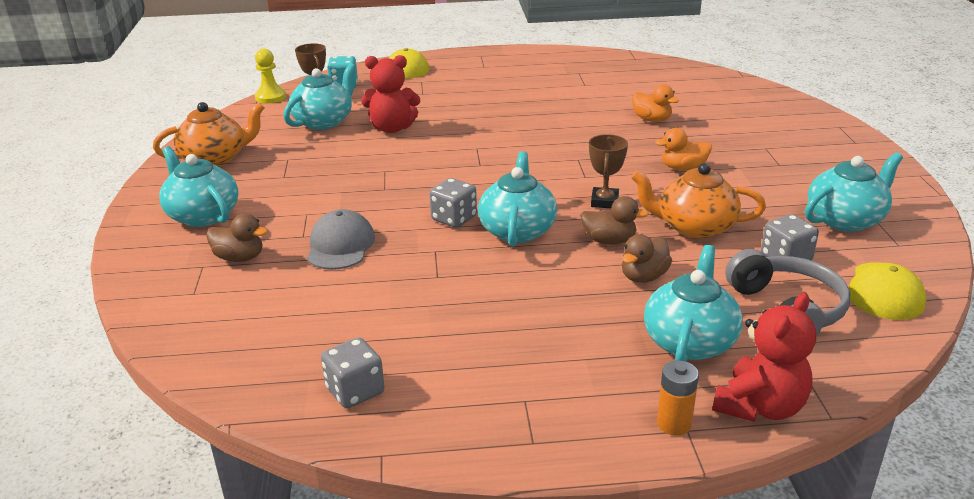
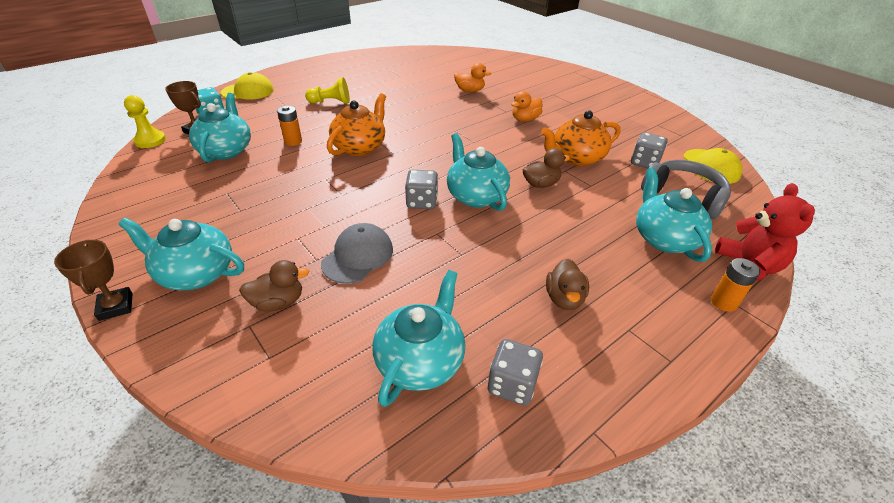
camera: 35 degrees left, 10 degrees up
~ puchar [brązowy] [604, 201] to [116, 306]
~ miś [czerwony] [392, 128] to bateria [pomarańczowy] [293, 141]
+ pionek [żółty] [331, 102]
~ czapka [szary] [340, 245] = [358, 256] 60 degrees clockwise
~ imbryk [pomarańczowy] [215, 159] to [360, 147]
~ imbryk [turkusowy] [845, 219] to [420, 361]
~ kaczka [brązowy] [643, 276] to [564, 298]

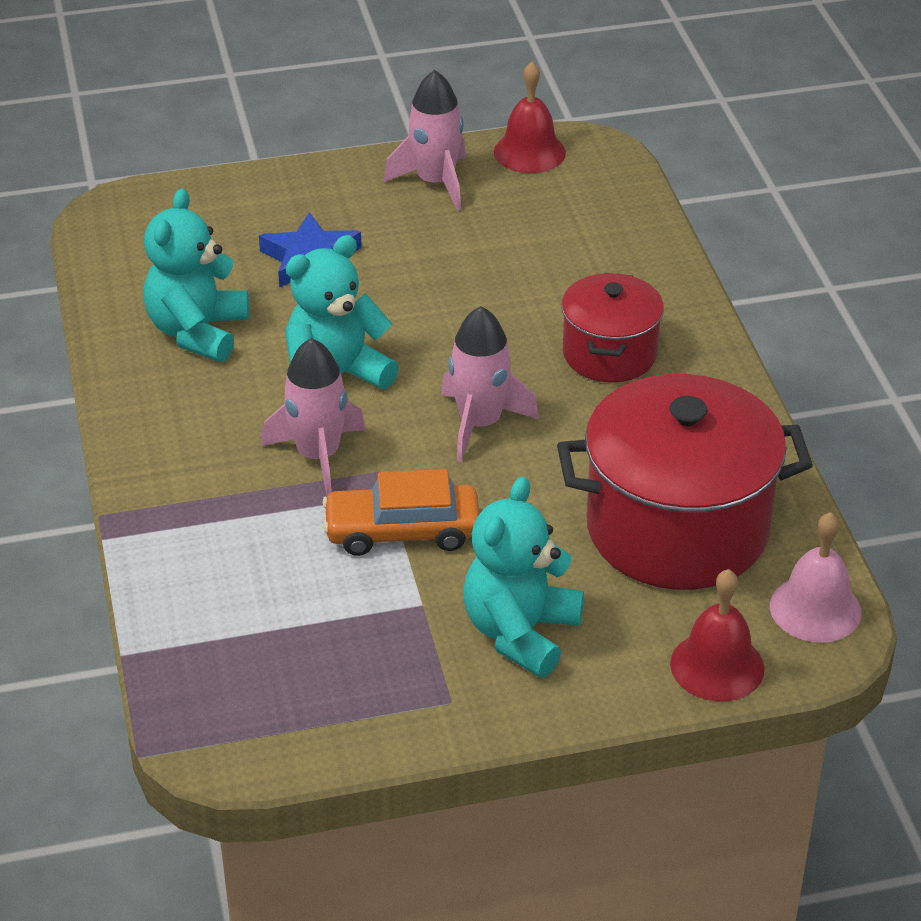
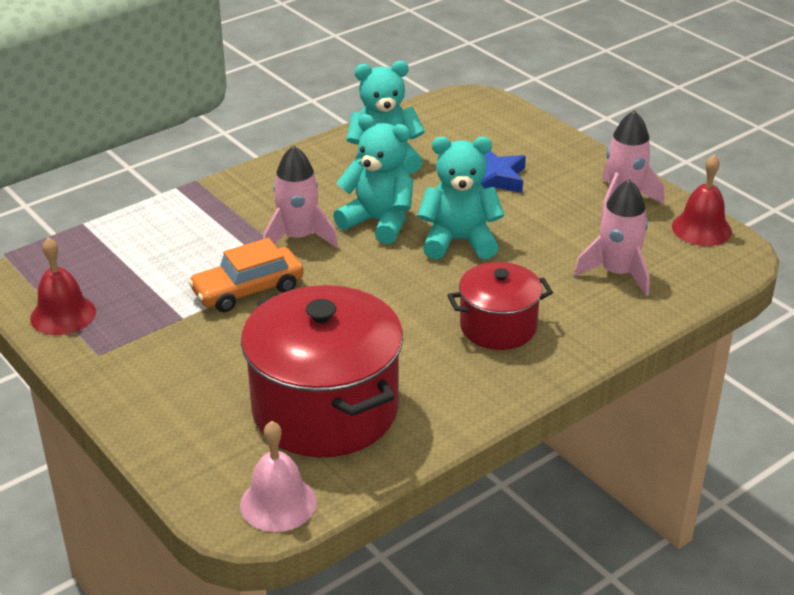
camera: 65 degrees right, 5 degrees down
~ dzwonek [czerwony] [717, 666] to [63, 315]
~ samochód [pomarańczowy] [402, 531] = [248, 290] 90 degrees counterclockwise
~ miś [turkusowy] [520, 632] to [459, 241]
~ rakieta [różowy] [480, 424] to [617, 273]

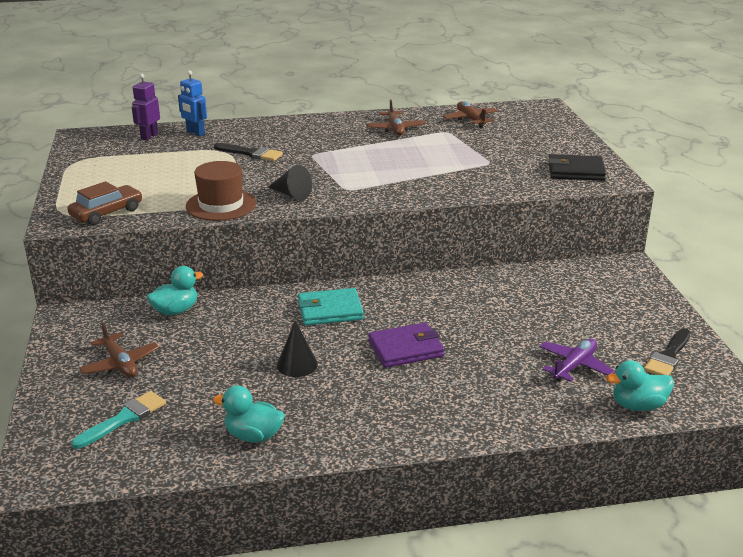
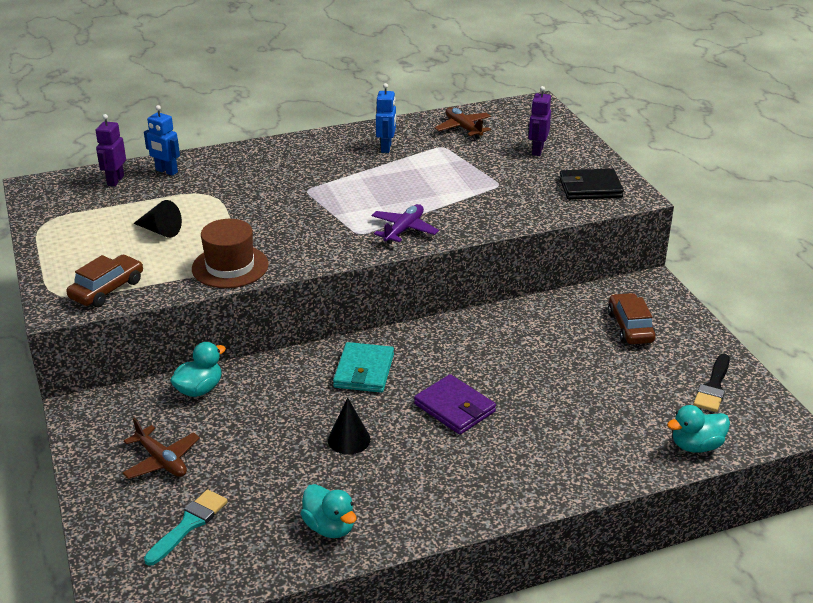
camera: 10 degrees left, 5 degrees up
~ stożek [czarny] [291, 194] to [160, 231]
~ kaczka [turkusowy] [253, 436] = [330, 527] 135 degrees counterclockwise
~ portfel [turkusowy] [330, 310] = [364, 371] 60 degrees counterclockwise
~ samolot [fioletowy] [574, 366] to [404, 230]
~ samolot [brązowy] [395, 129] to robot [niebieski] [386, 148]
~ portfel [fioletowy] [405, 349] = [454, 408] 75 degrees clockwise
+ robot [fioletowy] [537, 151]
+ samochód [brązowy] [630, 327]
- pędzel [czarny] [251, 153]

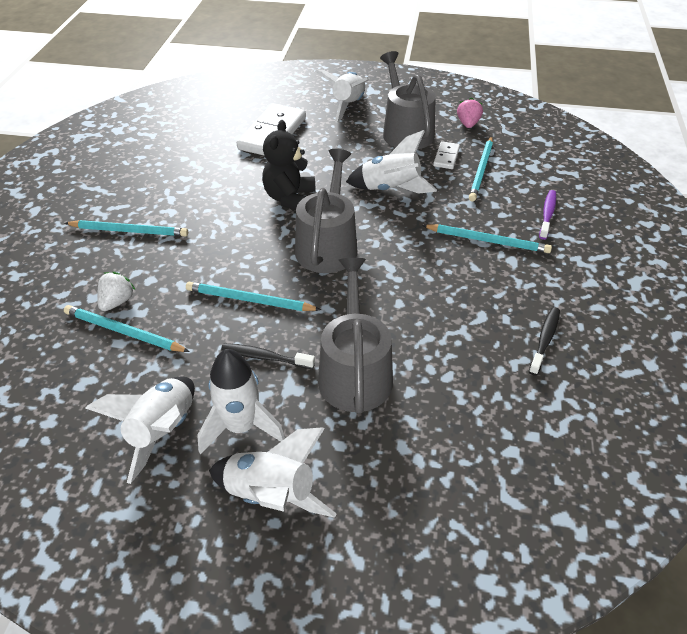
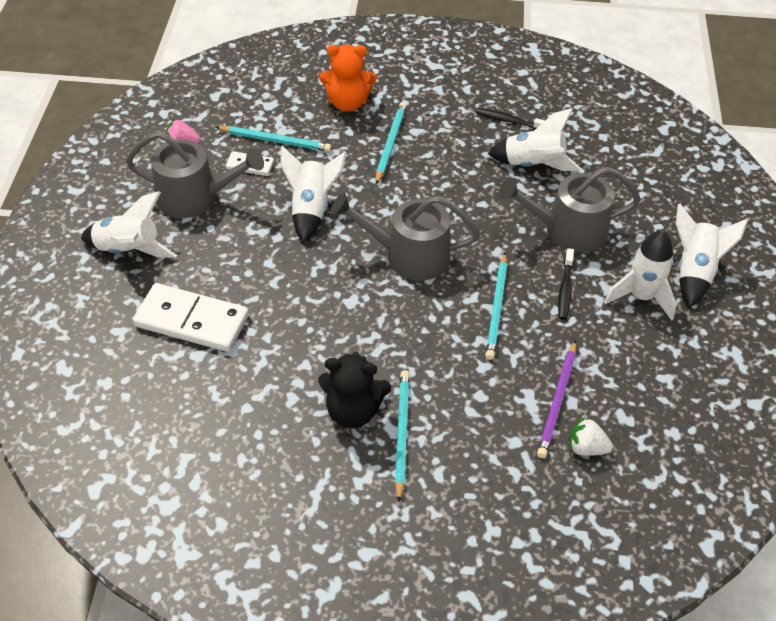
camera: 95 degrees left, 5 degrees up
~ konewka [szary] [405, 131] = [195, 197] 150 degrees counterclockwise
~ miś [czarny] [290, 198] to [353, 410]
~ szczoteczka do zębów [fioletowy] [547, 214] to miś [pomarańczowy] [348, 103]
~ rakieta [biały] [162, 431] to [533, 165]
~ ołówek [turkusowy] [124, 332] to ołówek [fioletowy] [557, 401]
~ truskawka [biały] [117, 302] to [586, 448]

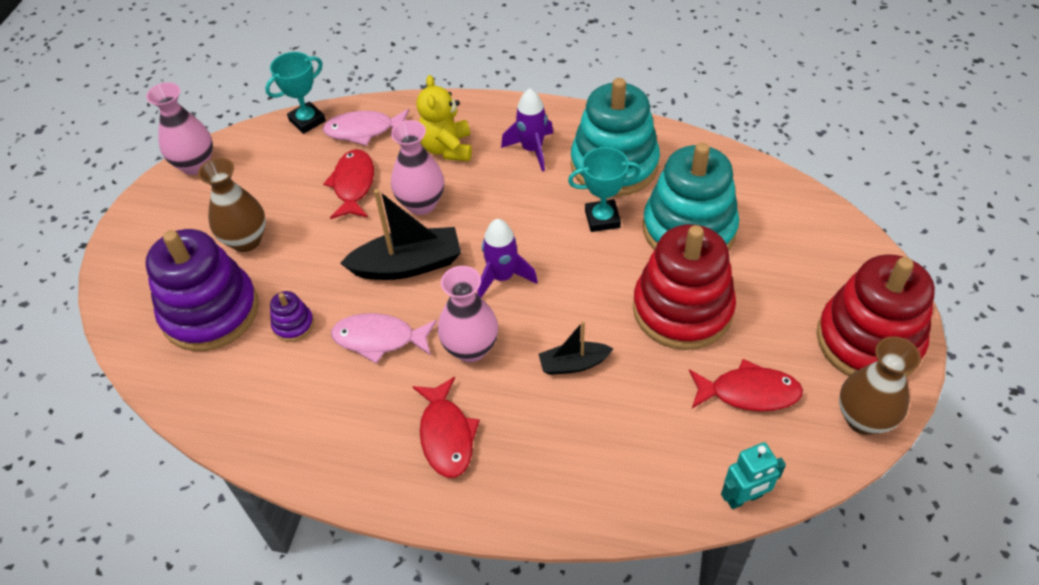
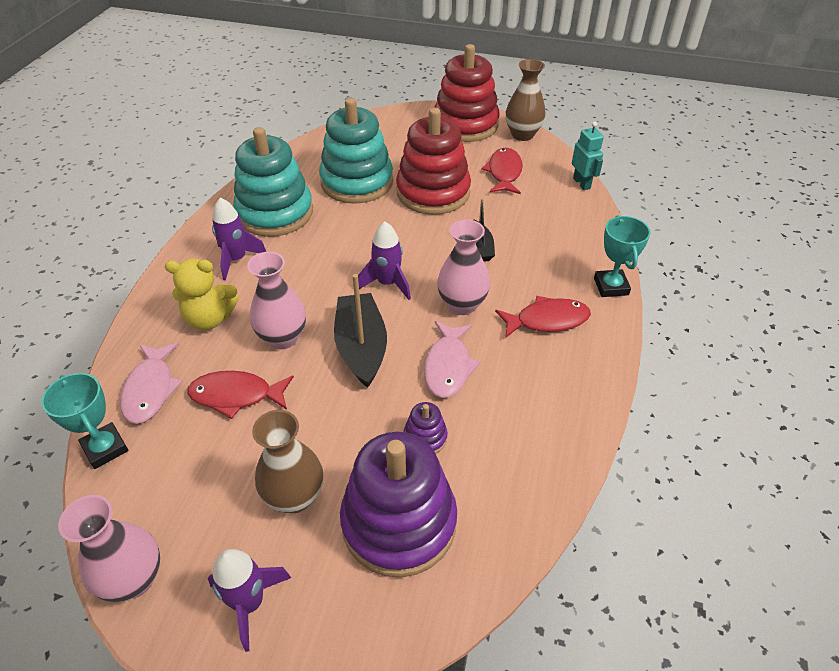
camera: 90 degrees left, 5 degrees down
+ rakieta [fioletowy] [249, 603]
~ puchar [turkusowy] [602, 219] to [611, 286]

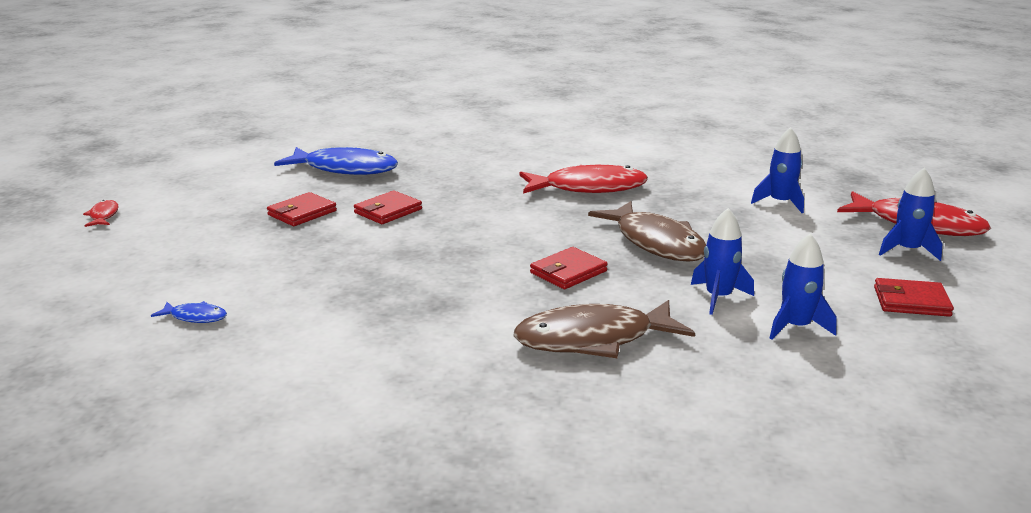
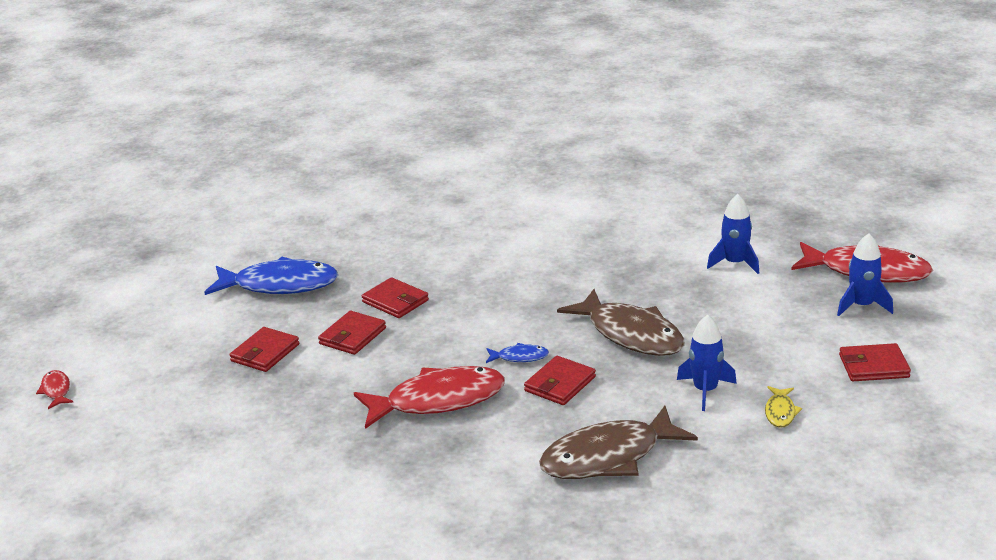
camera: 10 degrees left, 5 degrees up
~ ryba [czerwony] [588, 188] to [438, 400]
+ portfel [czerwony] [395, 301]
~ ryba [niebieski] [195, 317] to [520, 357]
~ rakieta [niebieski] [796, 327] to ryba [żółty] [780, 412]

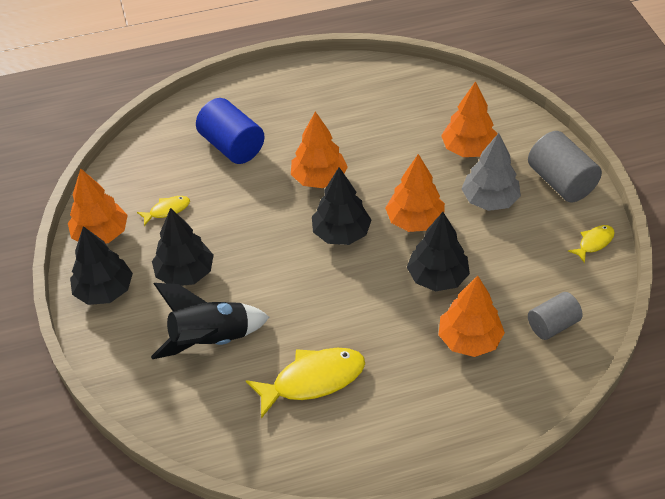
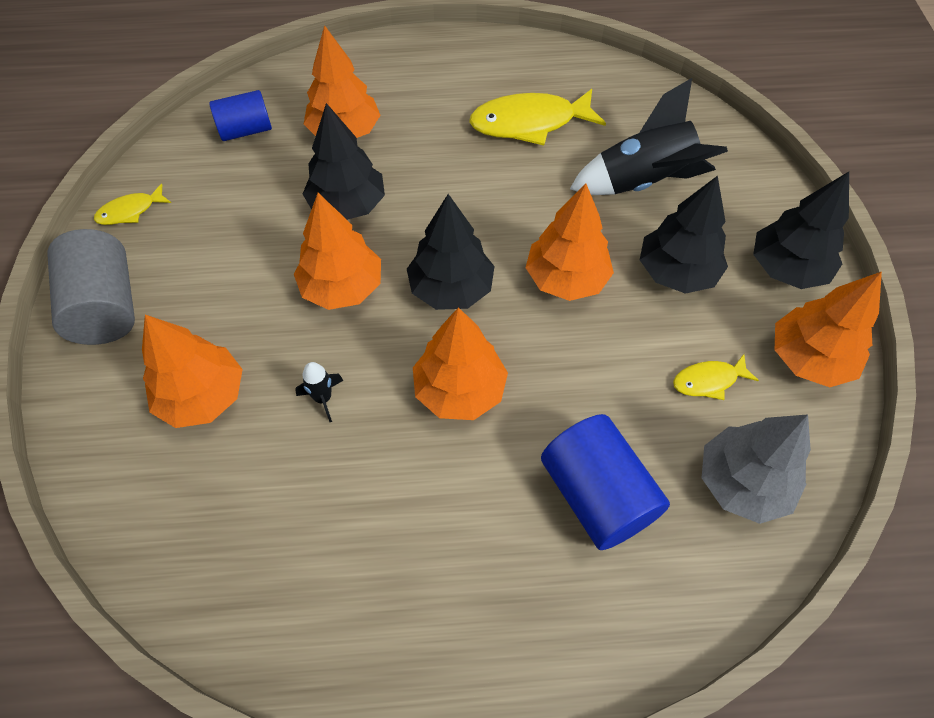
camera: 170 degrees left, 10 degrees up
~ walec [szary] [552, 325] to walec [niebieski] [246, 130]
+ rakieta [czarny] [323, 398]
+ drzewko [pomarańczowy] [566, 279]
~ drzewko [szary] [490, 200] to [742, 482]

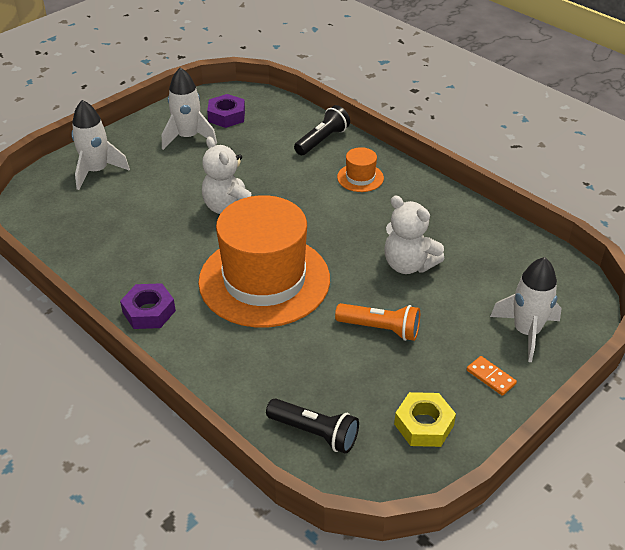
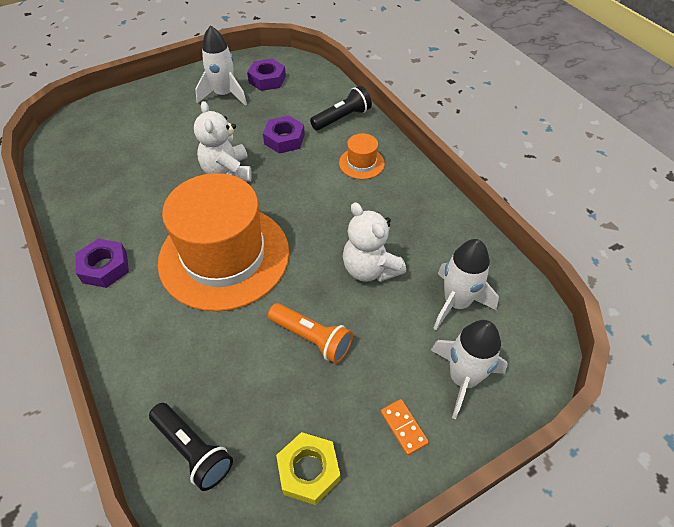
camera: 15 degrees right, 10 degrees up
+ nakrętka [fioletowy] [284, 139]
~ rakieta [biały] [97, 171] to [456, 303]

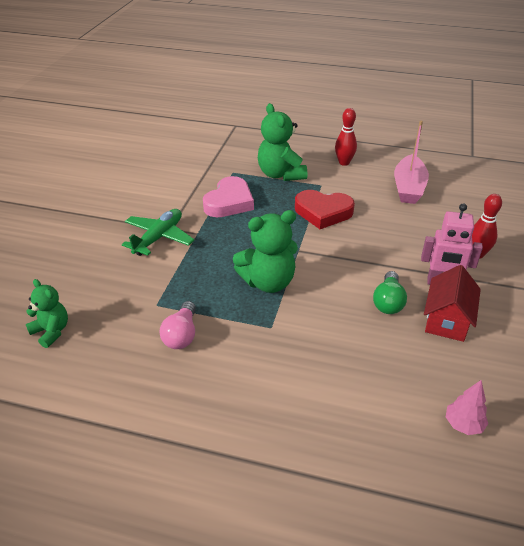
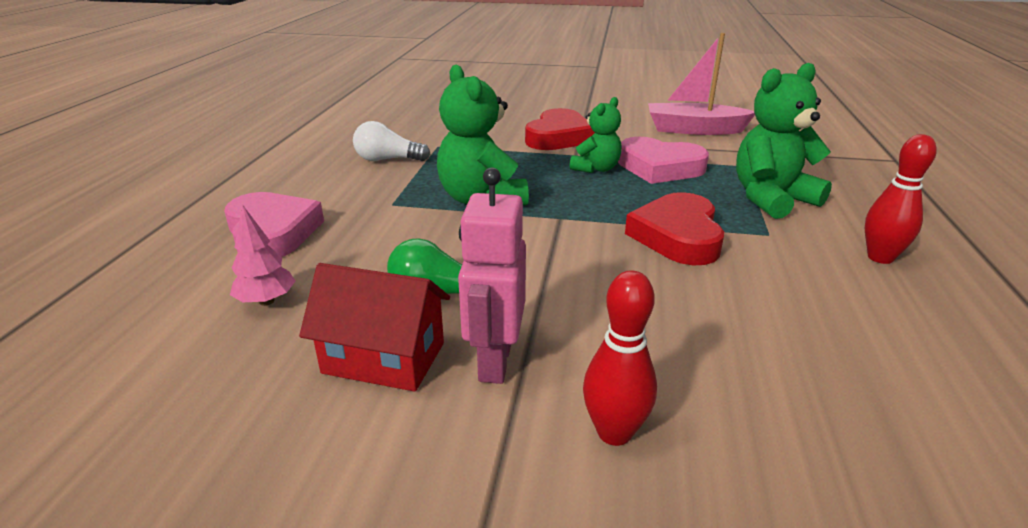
camera: 85 degrees right, 10 degrees down
+ serce [różowy] [272, 233]
~ drzewko [różowy] [463, 425] to [266, 301]
~ żarówka [różowy] [181, 335] to żarówka [biały] [387, 160]
~ samolot [zielony] [159, 238] to serce [czerwony] [558, 137]
~ miś [zielony] [51, 331] to [596, 169]
~ łódka [różowy] [408, 188] to [694, 130]

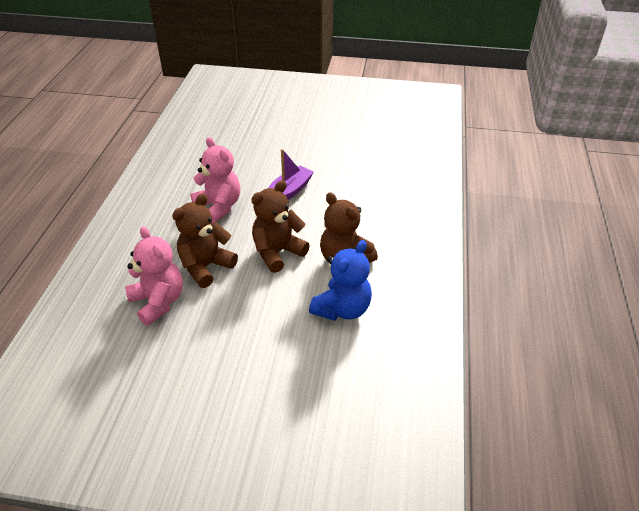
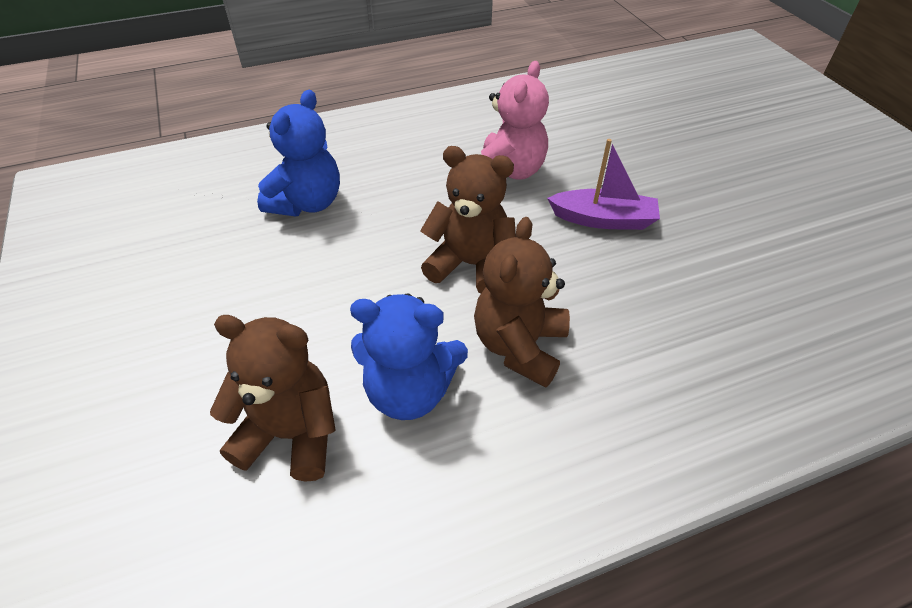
camera: 60 degrees right, 5 degrees up
~ miś [brązowy] [206, 267] to [291, 434]
~ miś [różowy] [158, 302] to miś [niebieski] [307, 203]

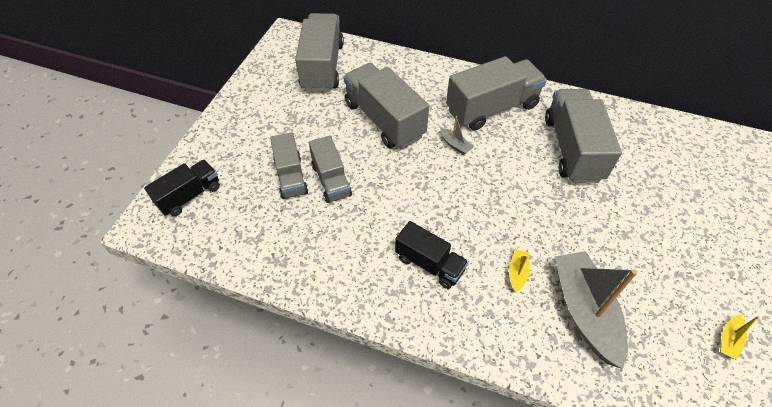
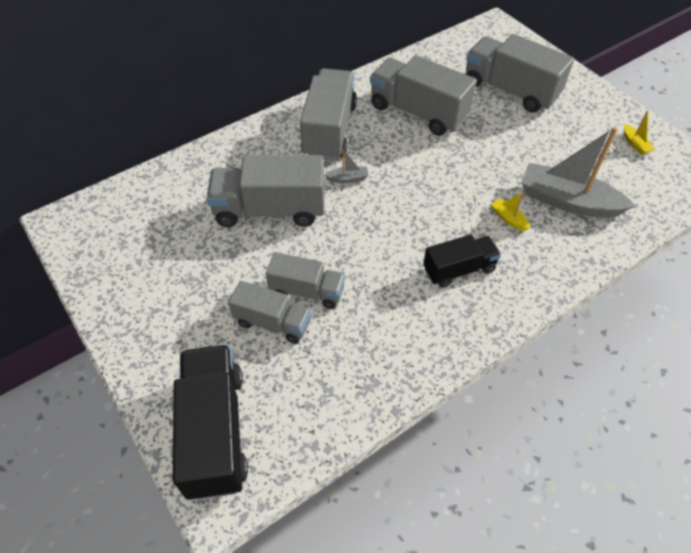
camera: 55 degrees left, 0 degrees up
~ ciężarówka [czarny] [189, 196] = [215, 431] x1.66
~ ciężarówka [szary] [322, 66] to [510, 90]

